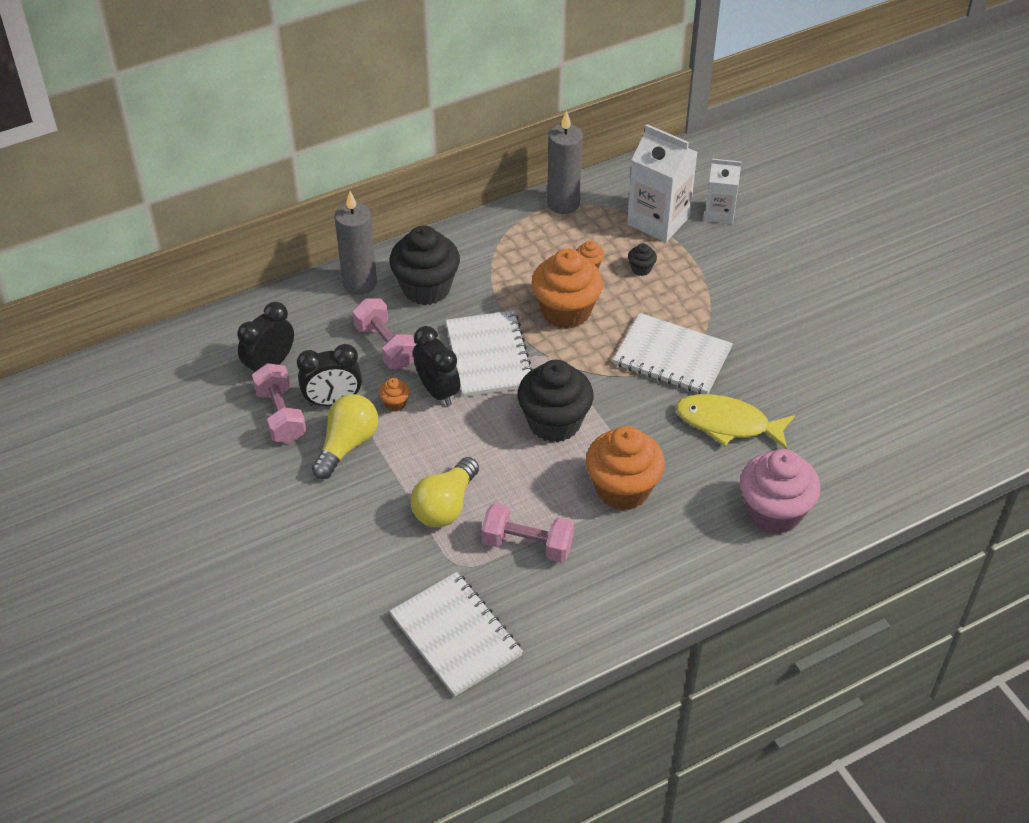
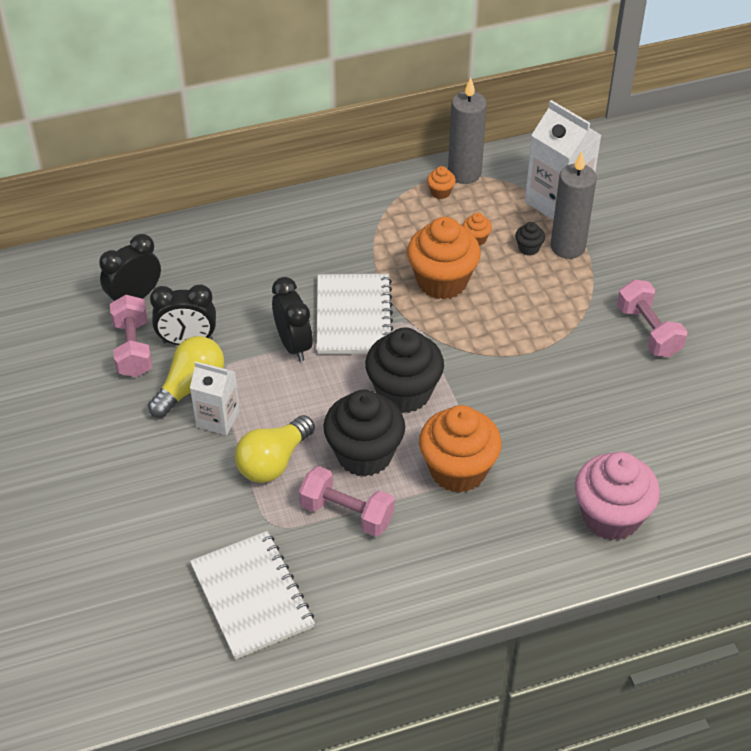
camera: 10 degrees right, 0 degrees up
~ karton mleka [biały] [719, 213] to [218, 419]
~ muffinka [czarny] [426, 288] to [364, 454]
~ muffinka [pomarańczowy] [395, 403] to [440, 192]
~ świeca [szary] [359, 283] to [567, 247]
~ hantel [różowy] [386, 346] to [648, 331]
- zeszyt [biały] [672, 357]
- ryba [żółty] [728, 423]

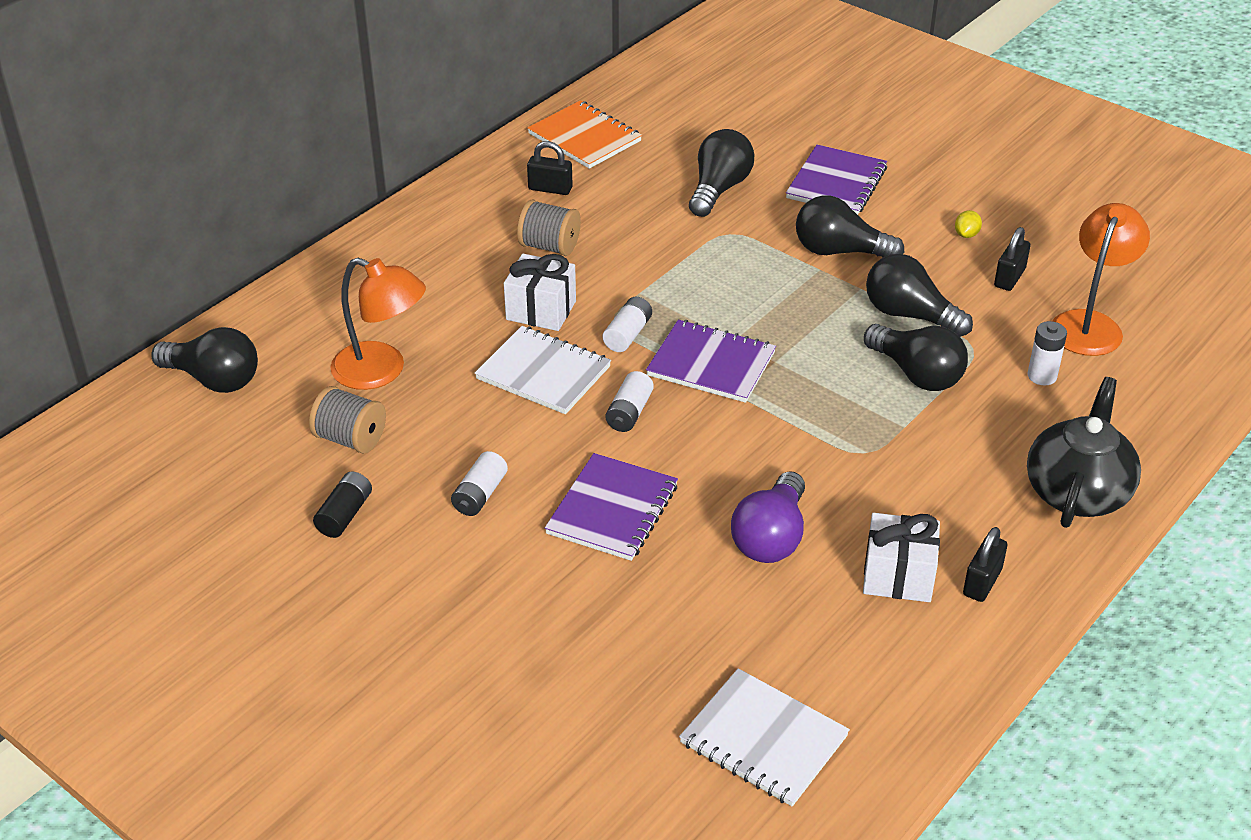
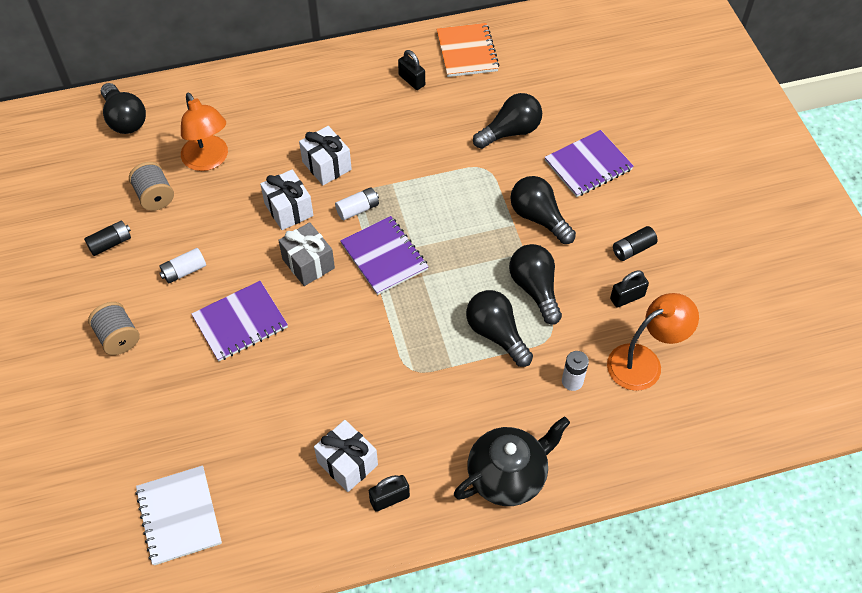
camera: 35 degrees right, 15 degrees up
~ szpulka [szary] [549, 246] to [118, 337]
~ zeszyt [biały] [543, 373] to prezent [biały] [288, 210]
~ bateria [biały] [629, 413] to prezent [szary] [308, 263]
~ żarówka [czarny] [917, 374] = [496, 334] 150 degrees clockwise
~ cytryna [żółty] [966, 234] to bateria [czarny] [632, 249]
- żarówka [fioletowy] [771, 537]

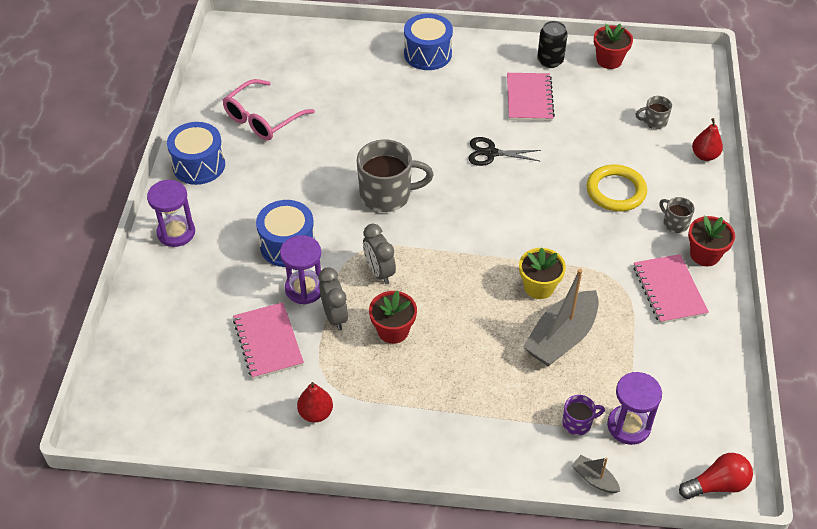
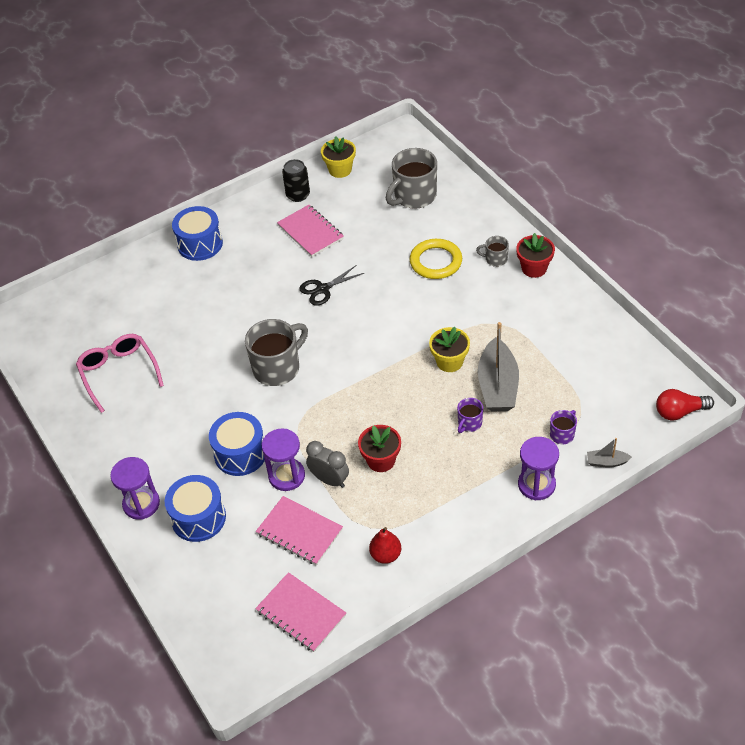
camera: 35 degrees left, 0 degrees up
~ okulary [różowy] [263, 119] = [119, 373] 150 degrees clockwise
~ bęben [niebieski] [199, 165] to [198, 518]
~ zeszyt [różowy] [669, 290] to [301, 613]
~ doniczka [czerwony] [609, 60] to doniczka [żółty] [340, 170]
~ kubek [szary] [654, 122] = [414, 196] x2.04
+ kubek [fioletowy] [469, 423]
~ klepsydra [fioletowy] [628, 426] to [536, 485]
~ żarówka [czerwony] [717, 485] = [679, 412] 135 degrees counterclockwise
- budzik [szary] [379, 272]
- gruszka [czerwony] [704, 155]

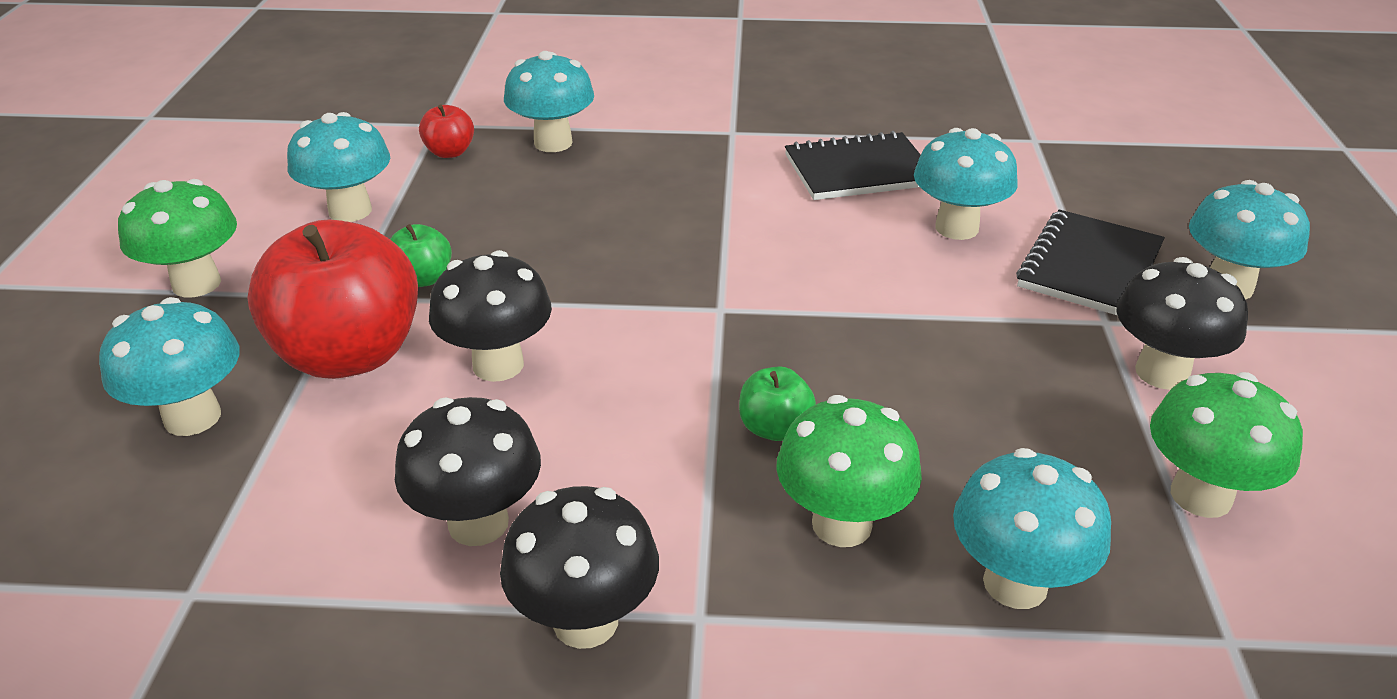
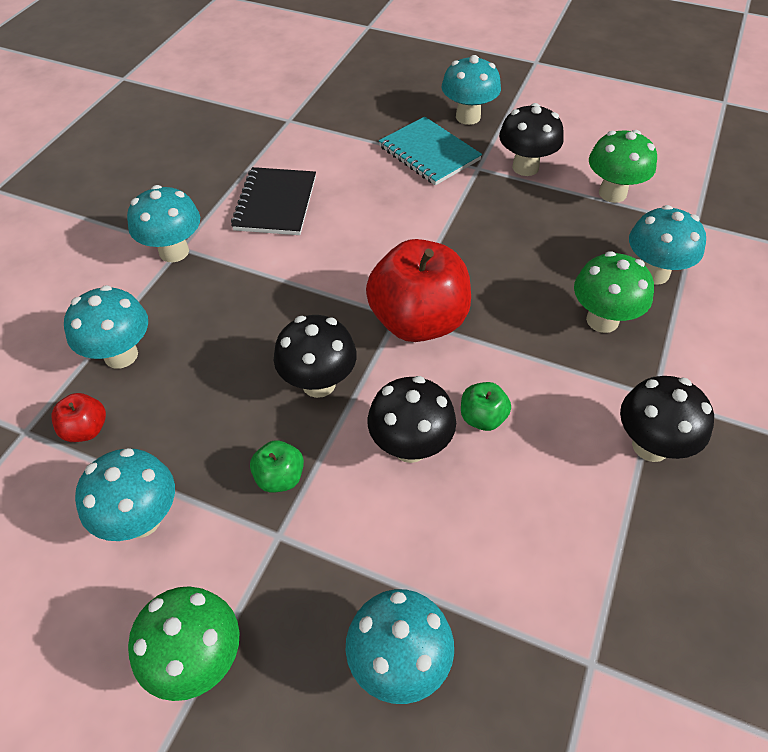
camera: 70 degrees left, 15 degrees up
~ grzyb [turkusowy] [956, 228] to [174, 252]
~ grzyb [czarny] [478, 523] to [318, 383]
~ jabłko [czerwony] [350, 355] to [418, 321]
~ zeszyt [czarny] [1089, 267] to zeszyt [turkusowy] [429, 153]
~ jabłko [zielony] [774, 428] to [482, 418]

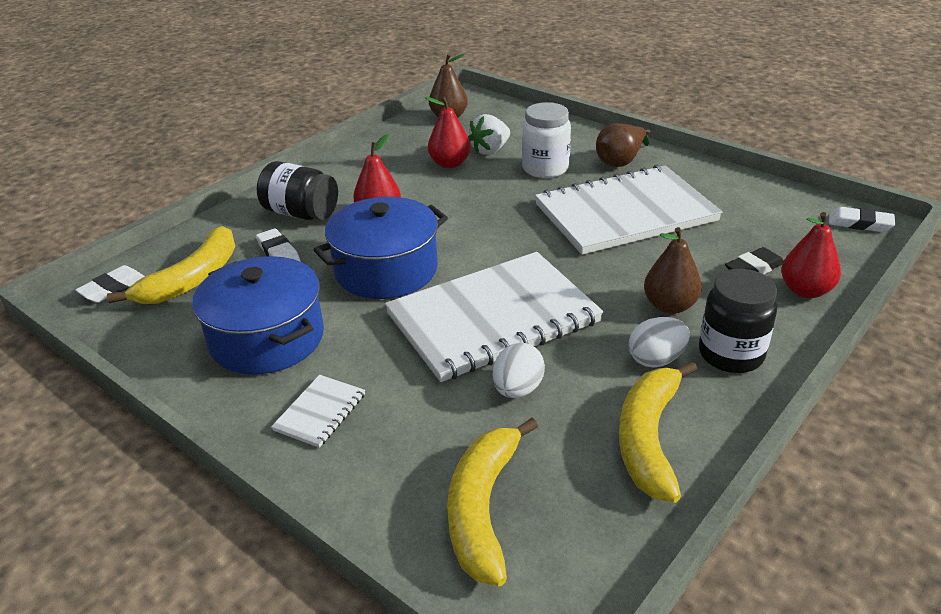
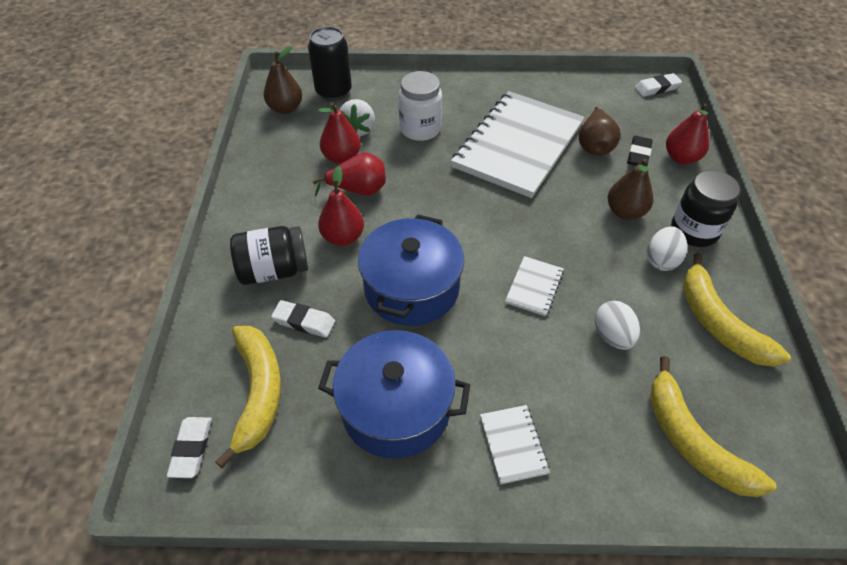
camera: 40 degrees left, 15 degrees up
+ puszka [czarny] [333, 92]
+ gruszka [czerwony] [358, 190]
~ zeszyt [biały] [493, 318] = [534, 287] x0.41
~ gruszka [brązowy] [620, 161] to [594, 146]

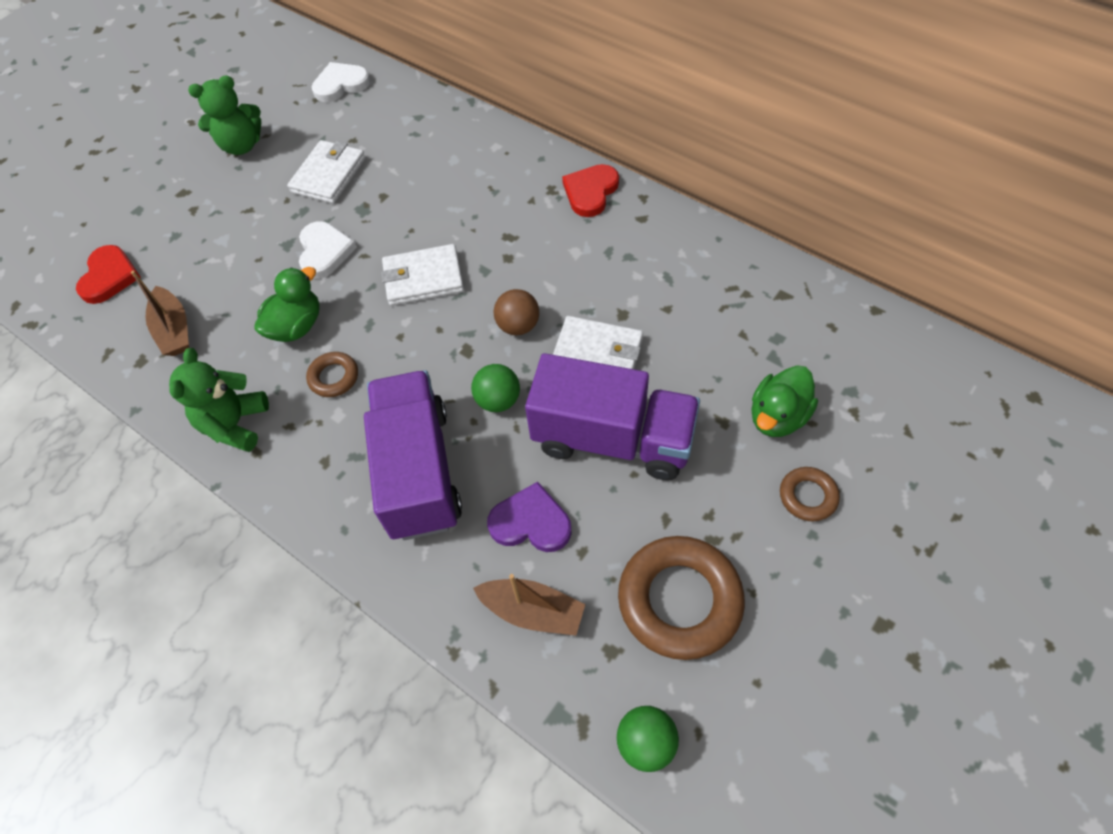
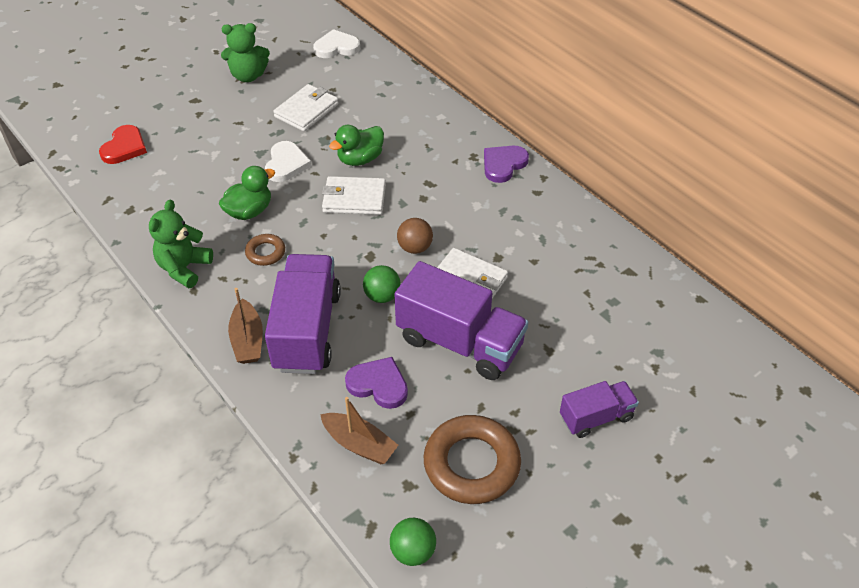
camera: 10 degrees right, 10 degrees down
~ łódka [brązowy] [174, 330] to [248, 340]
~ kaczka [zielony] [777, 416] to [360, 159]
~ serce [czerwony] [590, 192] to serce [fioletowy] [503, 165]
~ pierścień [brązowy] [807, 496] to ciężarówka [fioletowy] [596, 417]

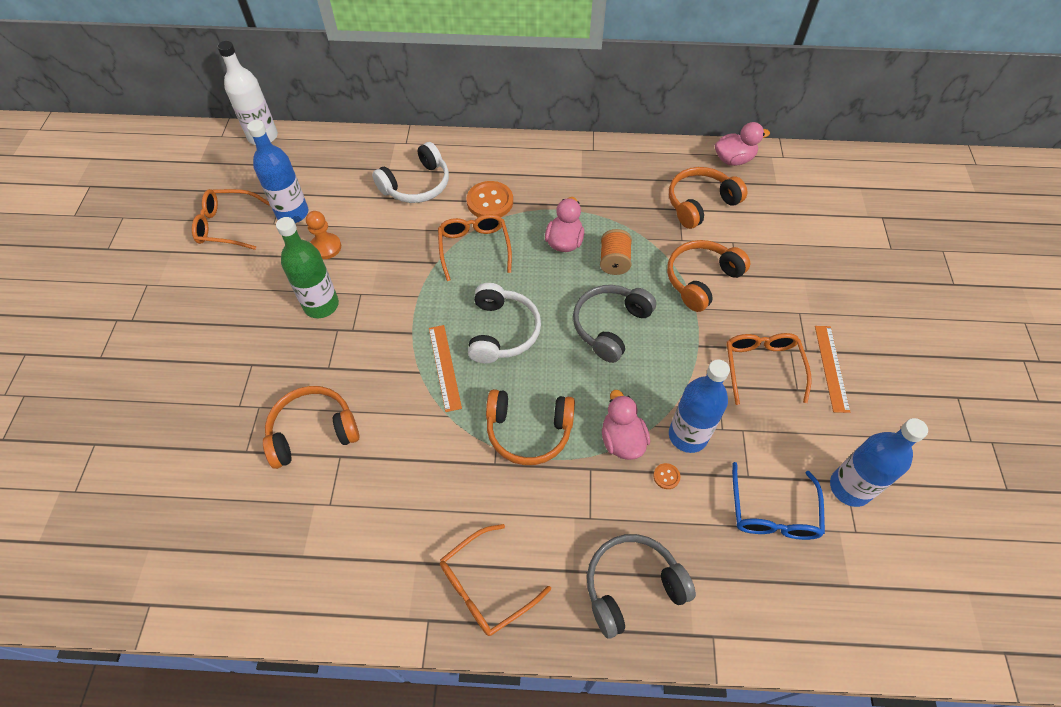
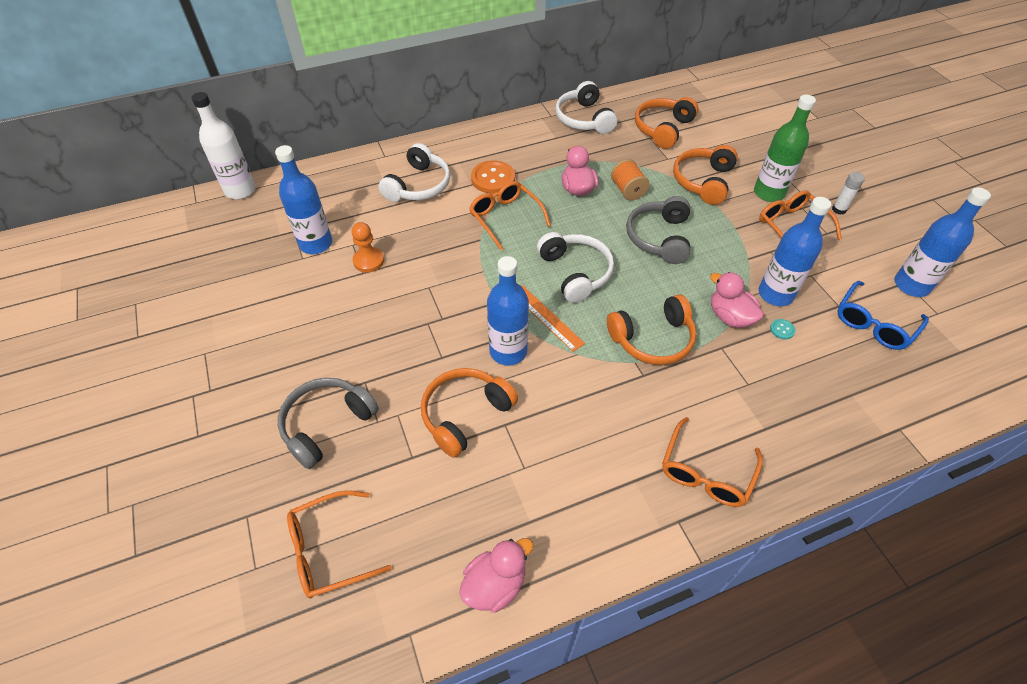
camera: 25 degrees left, 5 degrees down
~ słuchawki [szary] [632, 587] to [327, 424]
~ okulary [pomarańczowy] [227, 225] to [329, 550]
~ kaczka [różowy] [733, 159] to [495, 584]
+ butelka [niebieski] [508, 351]
+ słuchawki [biały] [584, 119]
~ butelka [zielony] [321, 305] to [769, 193]
~ guzik [pomarańczowy] [666, 476] to guzik [turkusowy] [782, 330]
~ linijka [pomarańczowy] [831, 368] to klej w sztyfcie [biały] [839, 209]
~ okulary [niebieski] [772, 512] = [874, 323] 60 degrees clockwise

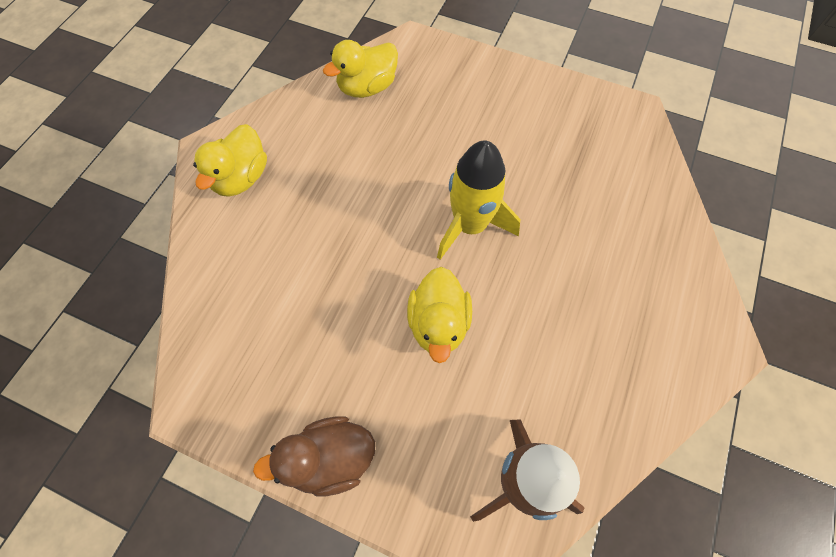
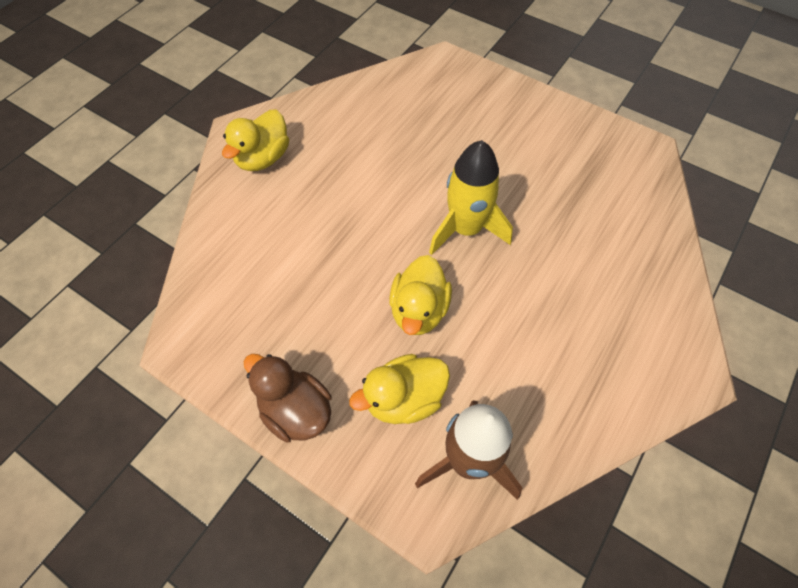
camera: 10 degrees right, 5 degrees down
~ kaczka [brązowy] [330, 459] = [296, 411] 45 degrees clockwise
~ kaczka [żółty] [367, 87] to [404, 399]

